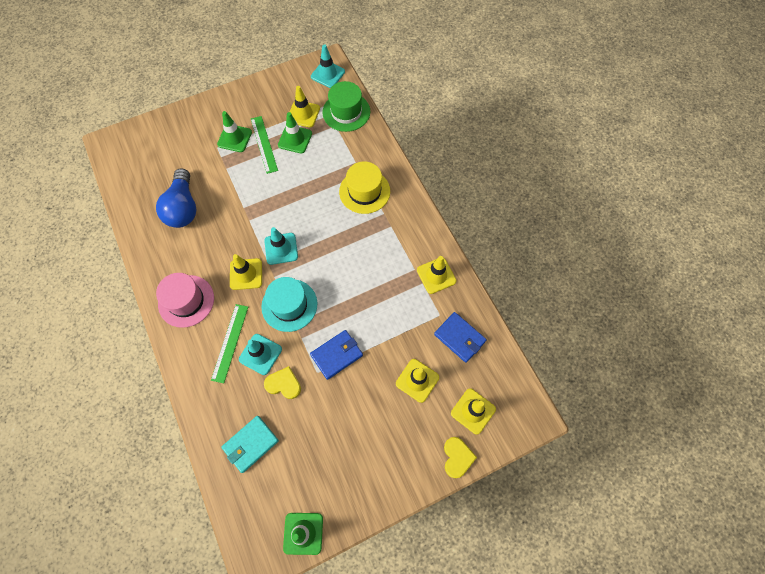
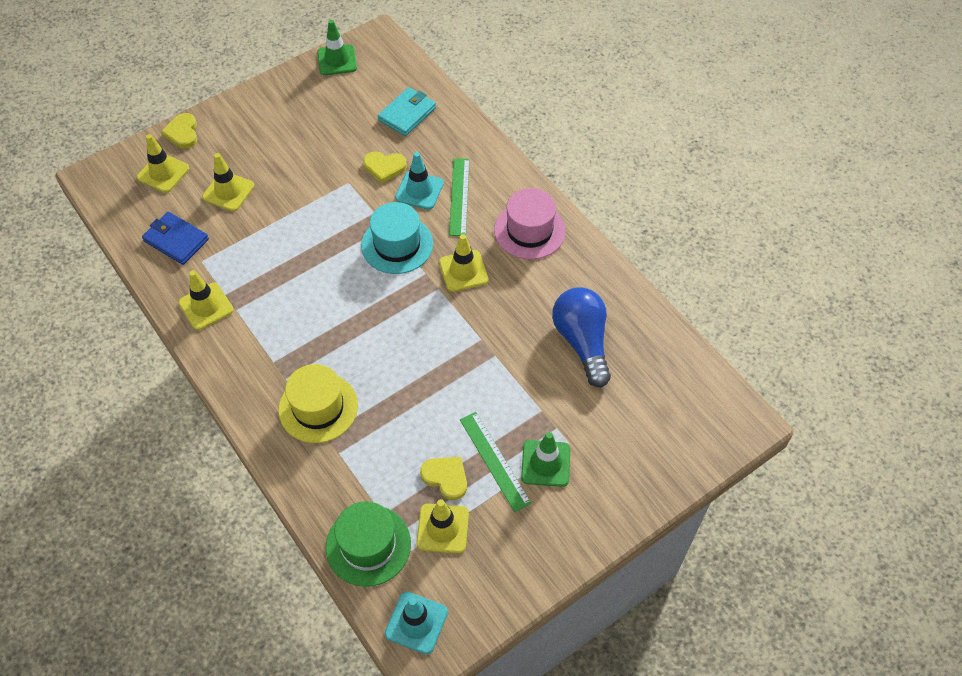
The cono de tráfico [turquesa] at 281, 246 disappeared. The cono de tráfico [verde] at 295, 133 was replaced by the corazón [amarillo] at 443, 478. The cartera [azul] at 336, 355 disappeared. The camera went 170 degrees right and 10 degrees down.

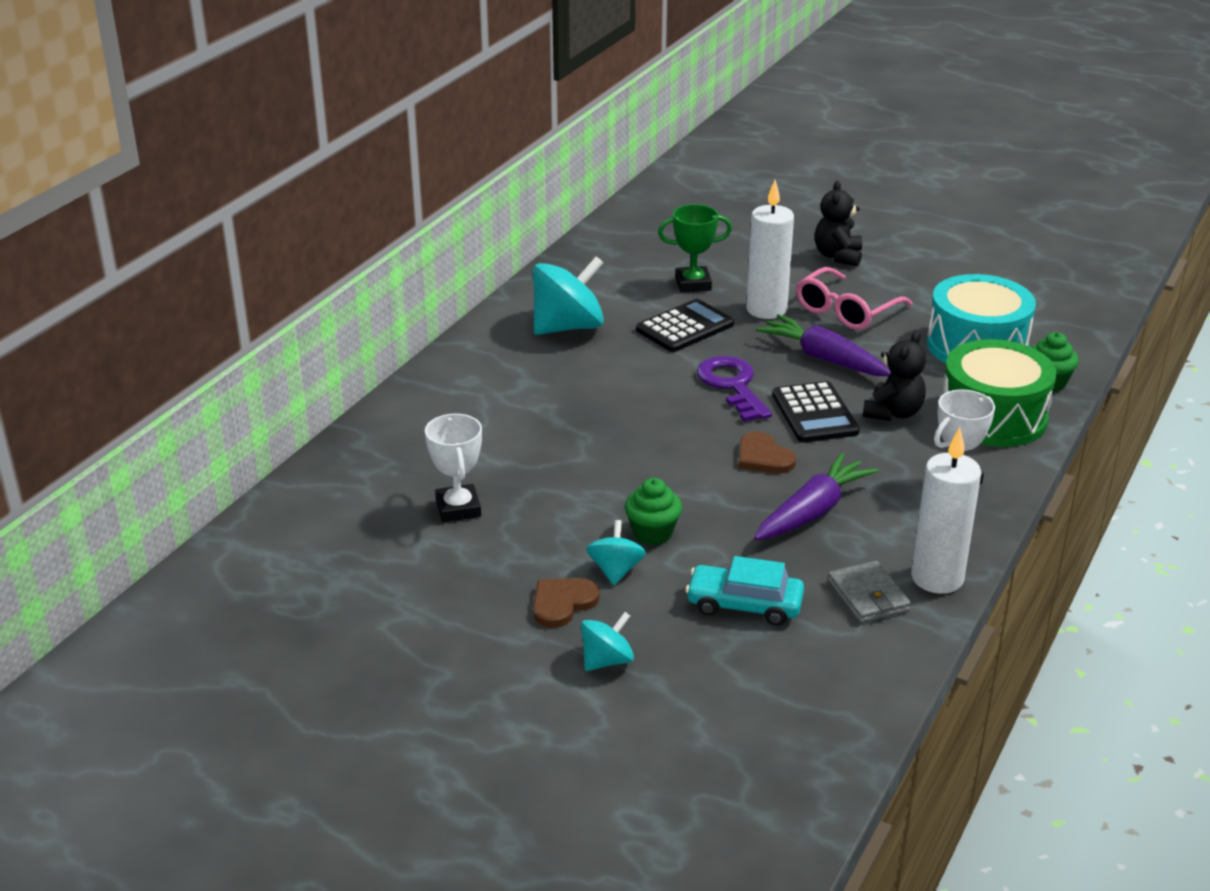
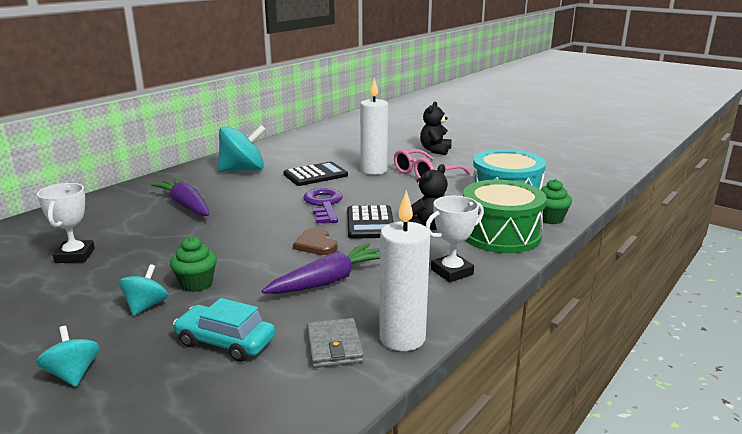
The corazón [marrón] at 566, 603 disappeared. The peonza [turquesa] at 607, 641 turned 90 degrees counterclockwise. The trofeo [verde] at 695, 248 disappeared. The zanahoria [morado] moved from 823, 345 to 180, 197. The camera went 10 degrees right and 10 degrees down.

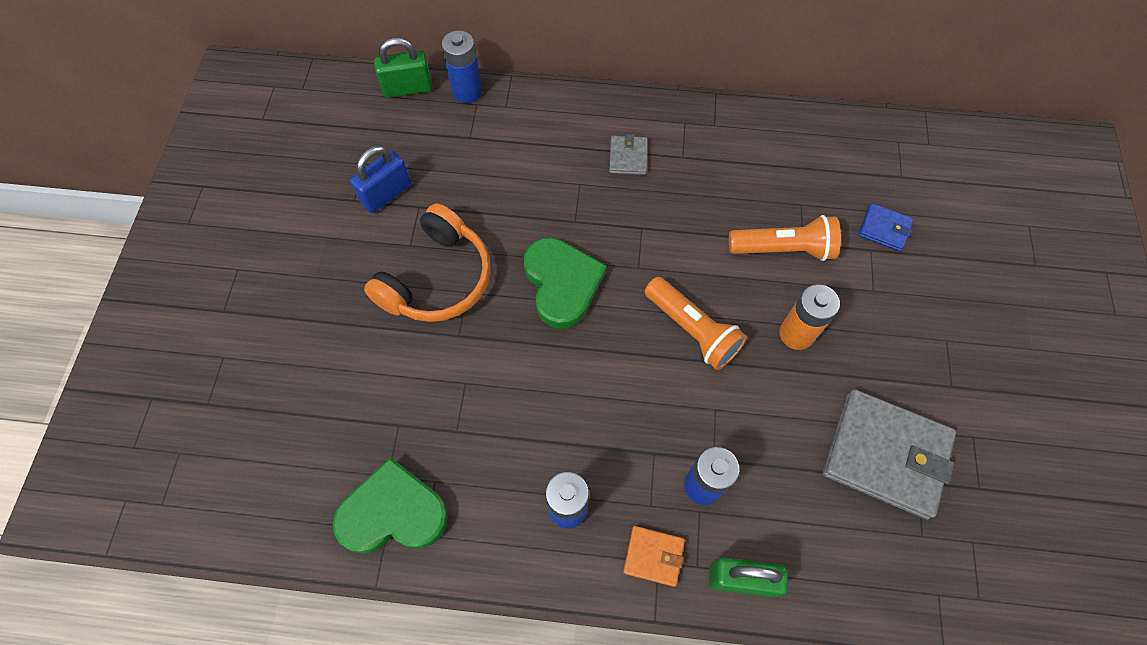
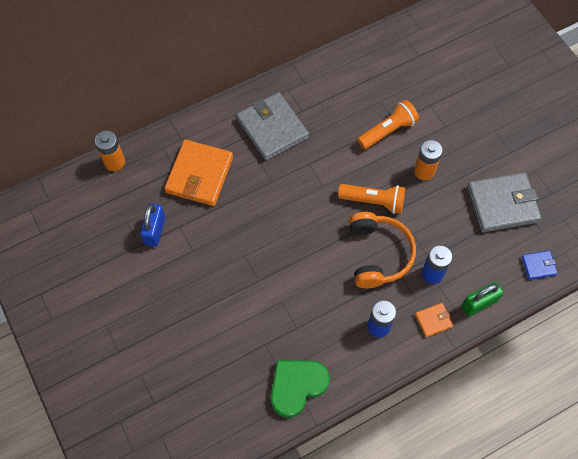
The auriculares [naranja] moved from 427, 263 to 382, 250. The candado [verde] at 403, 68 was replaced by the pila [naranja] at 110, 151. The pila [azul] at 462, 66 disappeared. The corazón [verde] at 565, 283 disappeared. The cartera [gris] at 628, 154 changed to 2.13 times the size. The cartera [azul] moved from 886, 227 to 540, 265. The cartera [naranja] at 198, 173 appeared. The camera went 35 degrees left and 0 degrees up.

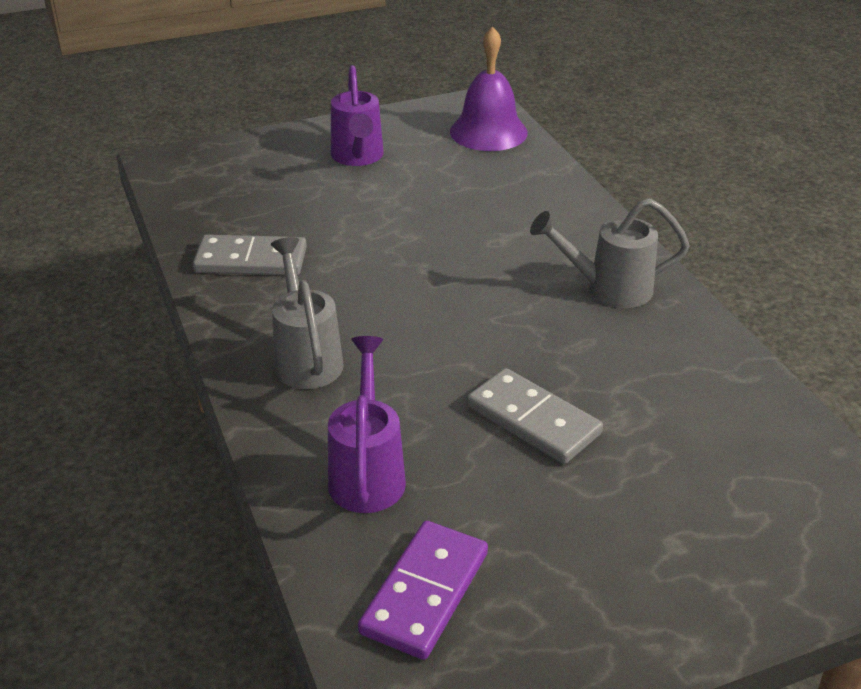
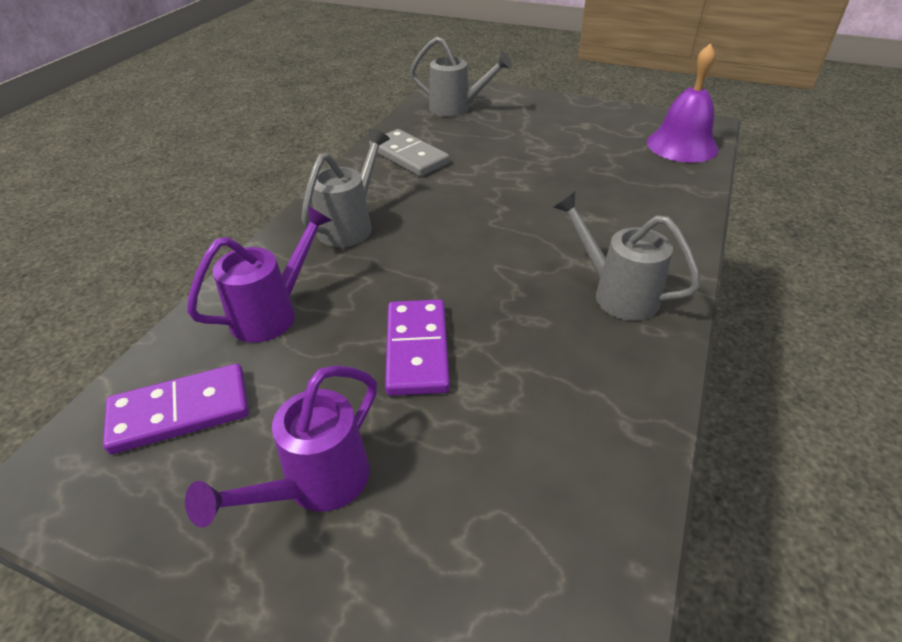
The regadera [morado] moved from 357, 115 to 281, 446. The ficha de dominó [gris] at 535, 416 became the ficha de dominó [morado] at 417, 347. The regadera [gris] at 461, 76 appeared. The camera went 45 degrees right and 5 degrees up.

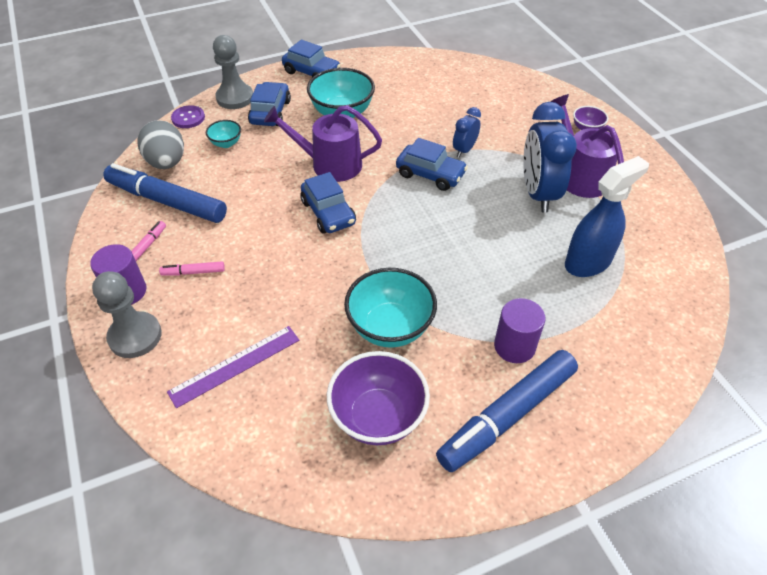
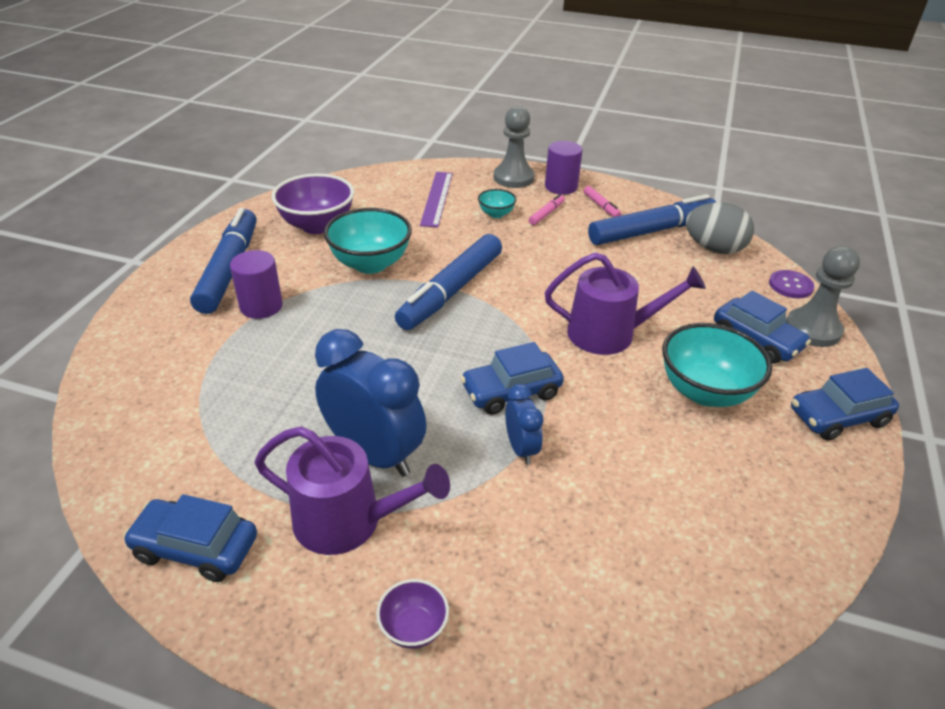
The cuenco [turquesa] moved from 223, 134 to 497, 203. The regadera [morado] at 323, 143 turned 45 degrees clockwise. The coche [azul] moved from 328, 203 to 190, 538. The pulverizador [azul] at 607, 216 disappeared. The rotulador [azul] at 448, 282 appeared. The camera went 130 degrees right and 10 degrees down.

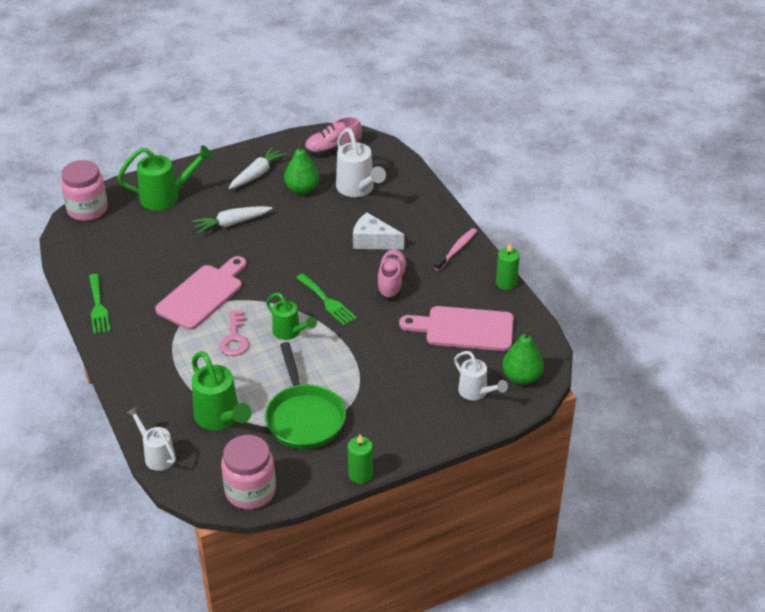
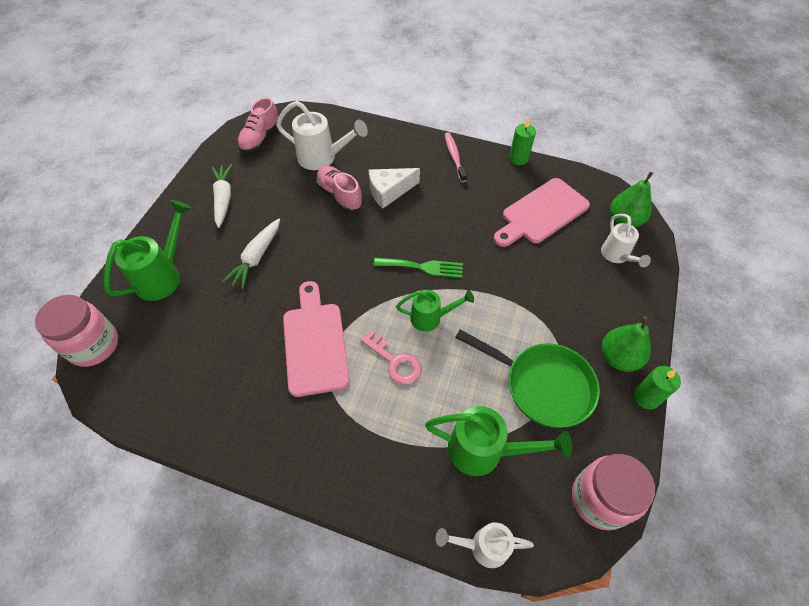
The tenedor [verde] at 99, 304 disappeared. The pera [verde] moved from 301, 167 to 626, 344. The zapato [rosa] moved from 392, 274 to 339, 189. The regadera [blanco] at 481, 375 turned 75 degrees clockwise. The camera went 45 degrees left and 15 degrees up.

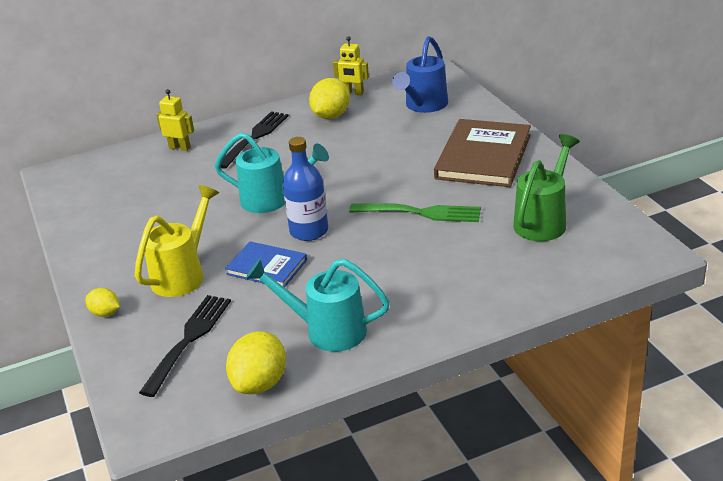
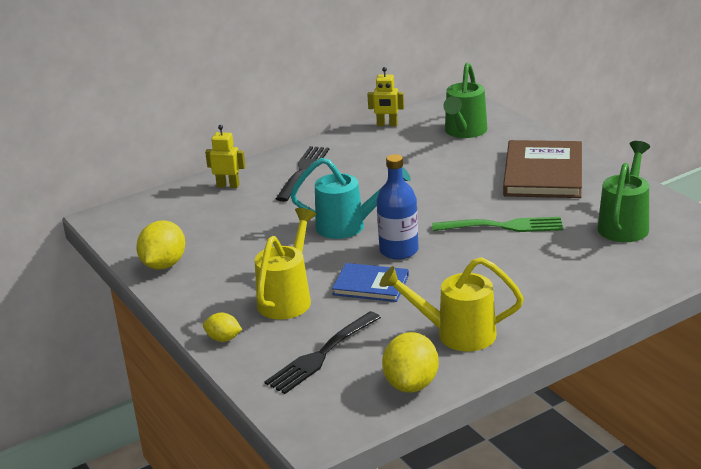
The tenedor [negro] at 185, 346 turned 150 degrees counterclockwise. The regadera [turquesa] at 318, 305 became the regadera [amarillo] at 451, 304. The limón [amarillo] moved from 329, 98 to 160, 245. The regadera [azul] at 420, 74 became the regadera [verde] at 465, 100. The camera went 10 degrees left and 5 degrees down.

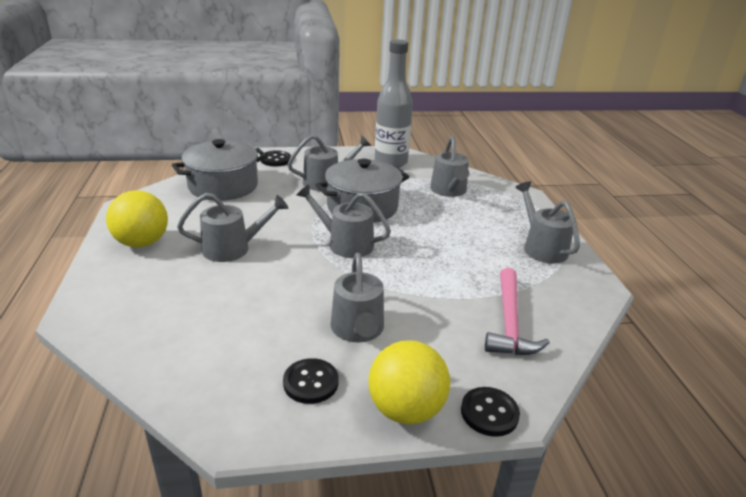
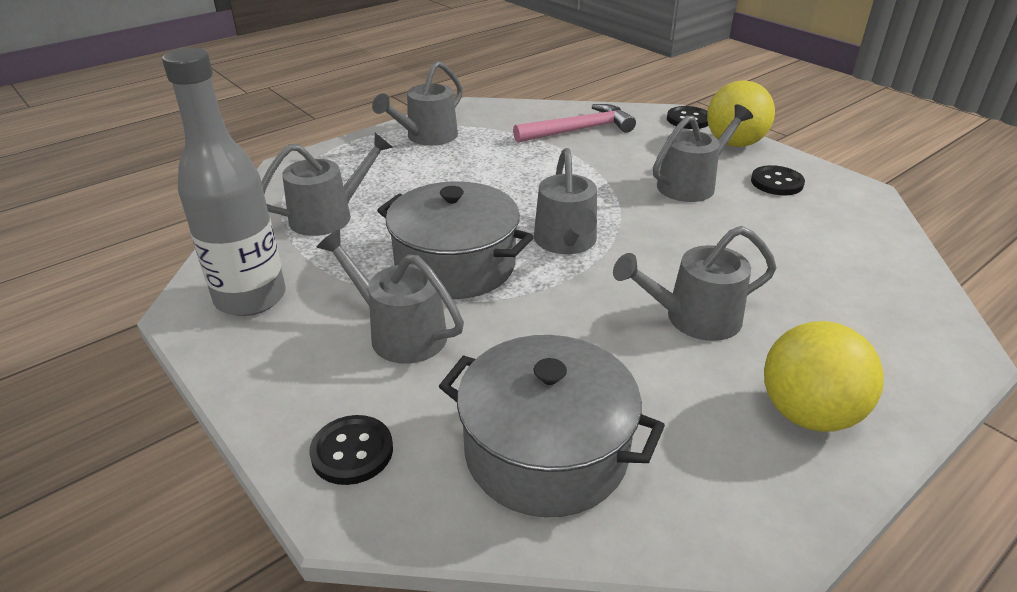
The regadera [gris] at 232, 227 turned 60 degrees counterclockwise. The camera went 120 degrees left and 5 degrees up.

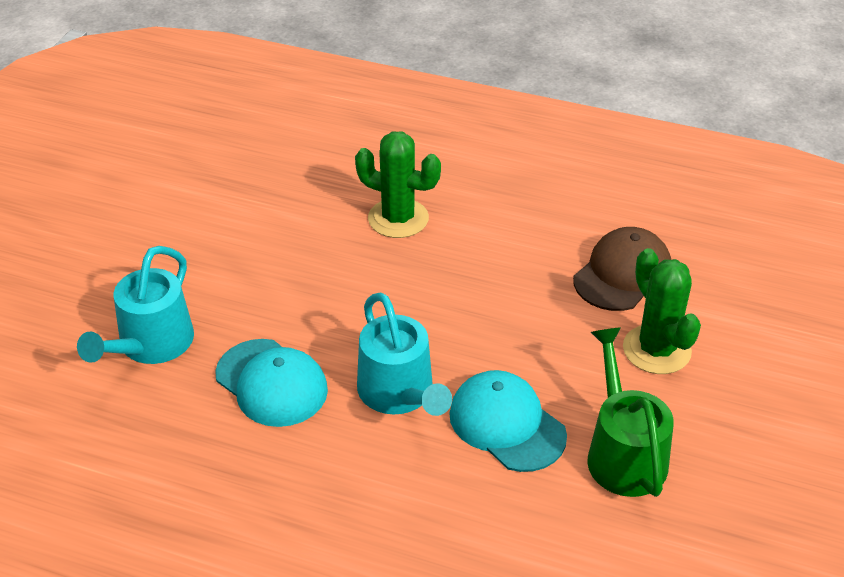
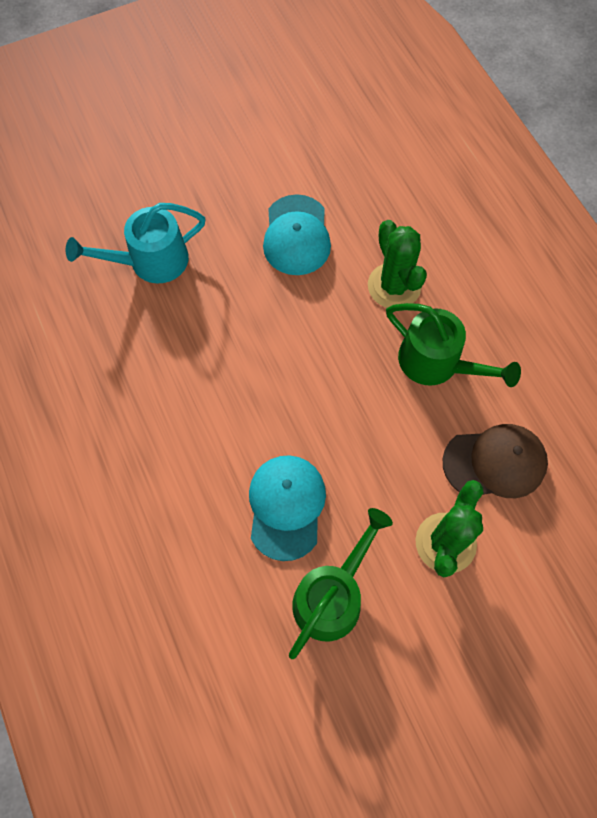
The gorra [turquesa] moved from 271, 383 to 297, 234. The regadera [turquesa] at 404, 354 disappeared. The regadera [verde] at 453, 345 appeared. The camera went 45 degrees right and 25 degrees up.

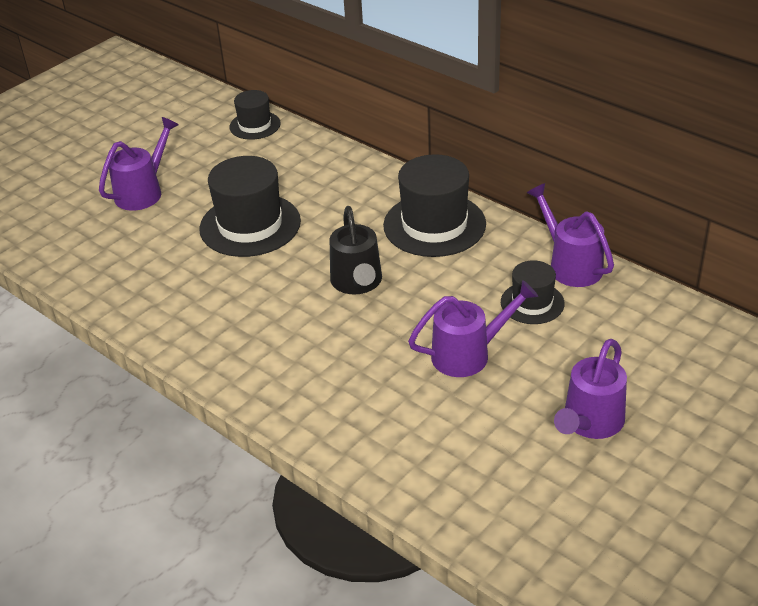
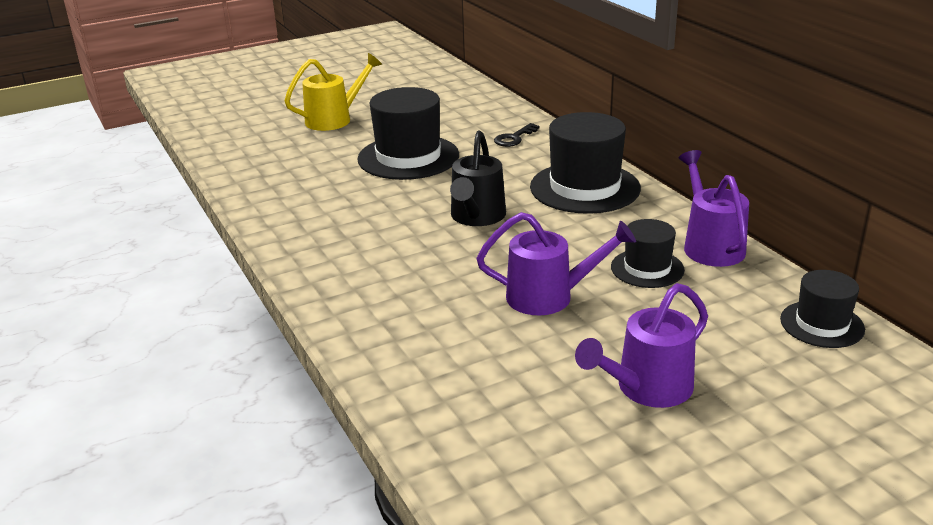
The regadera [morado] at 139, 164 became the regadera [amarillo] at 333, 92. The sombrero [negro] moved from 255, 115 to 822, 309. The llave [negro] at 517, 135 appeared. The camera went 20 degrees right and 10 degrees down.

